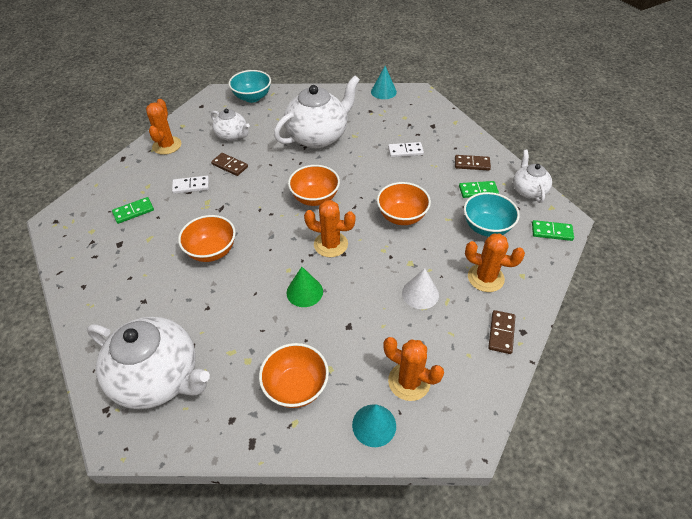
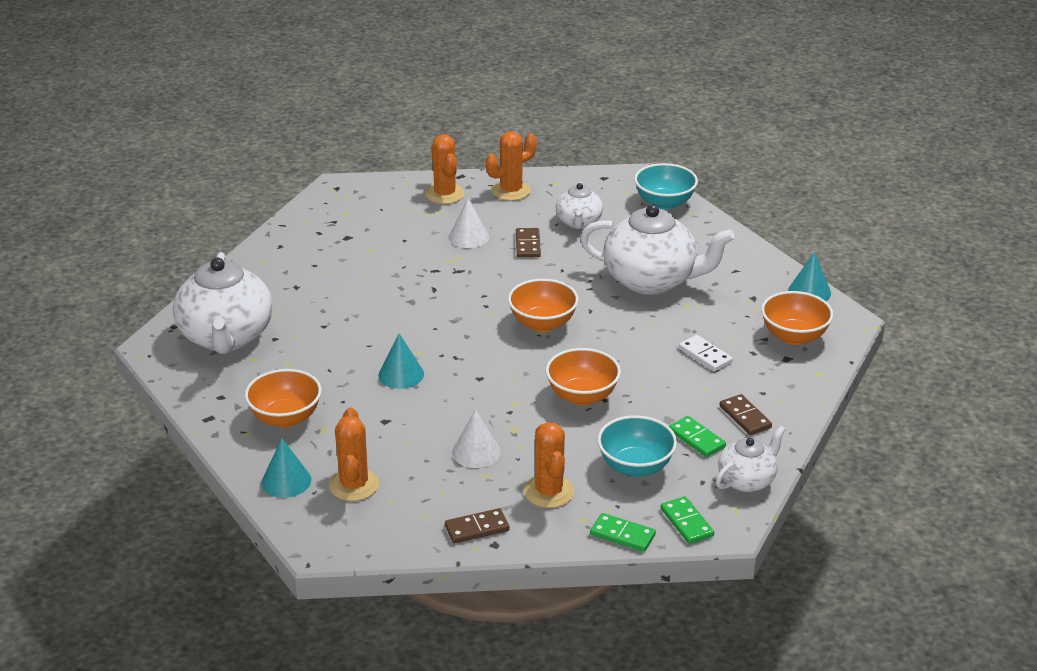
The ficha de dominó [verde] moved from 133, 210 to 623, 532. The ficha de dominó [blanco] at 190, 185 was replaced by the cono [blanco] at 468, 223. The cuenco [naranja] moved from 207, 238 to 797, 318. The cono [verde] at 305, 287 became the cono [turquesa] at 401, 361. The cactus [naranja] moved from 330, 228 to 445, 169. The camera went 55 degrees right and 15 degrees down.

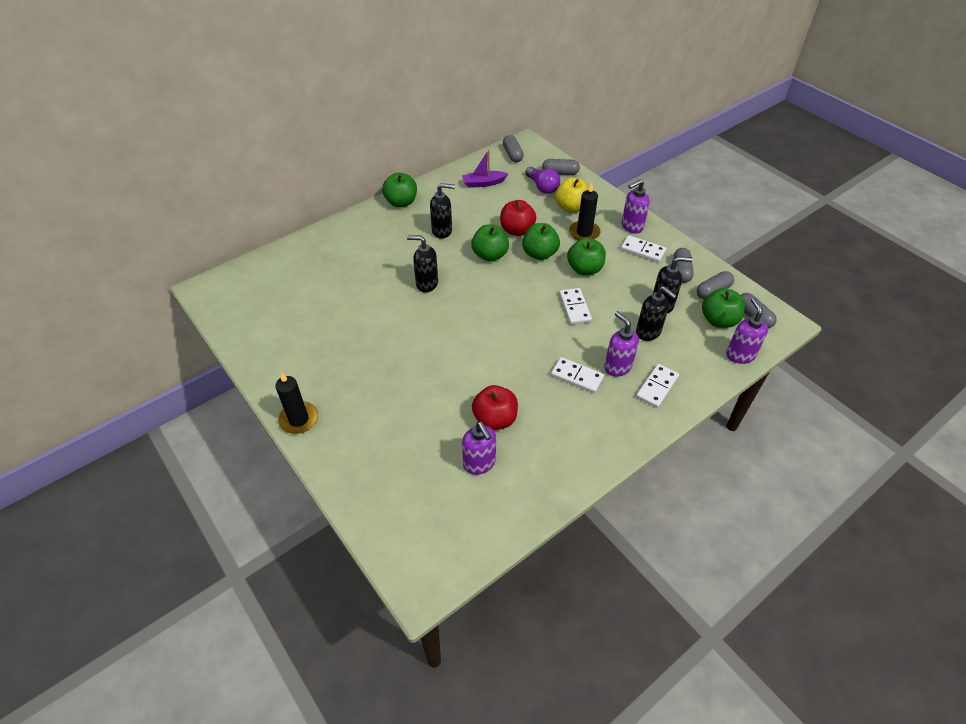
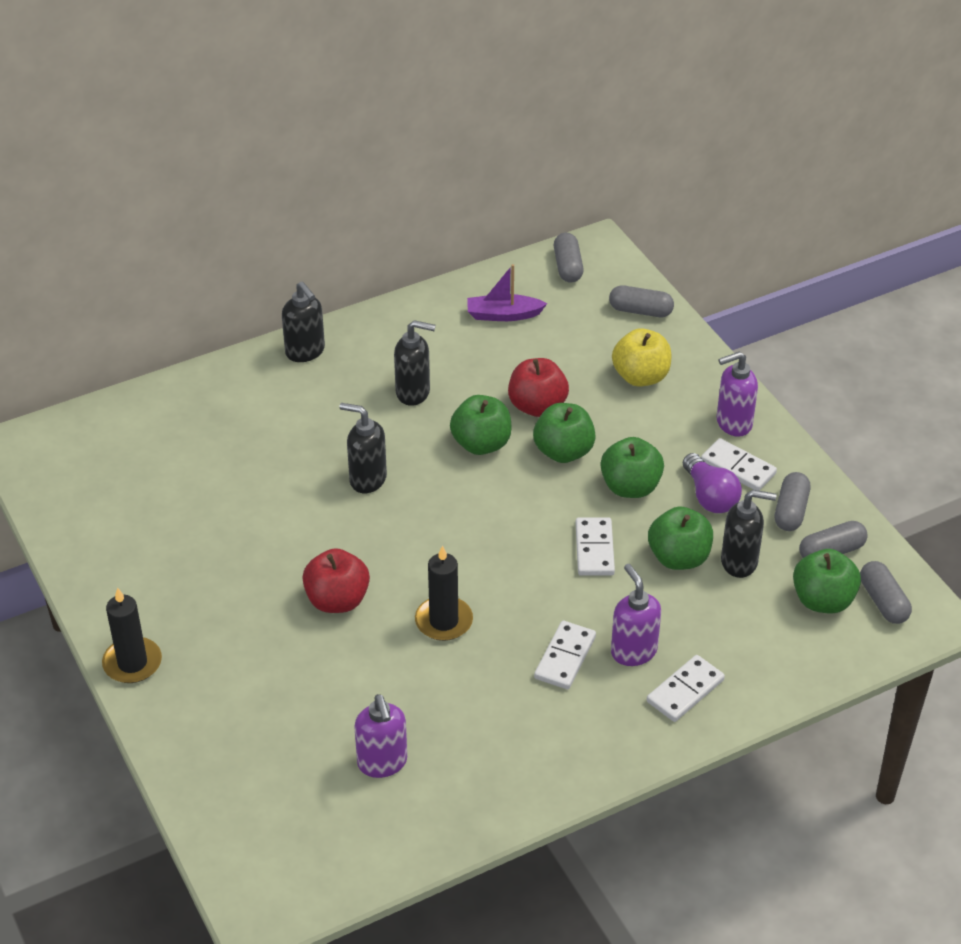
The manzana [verde] moved from 399, 189 to 680, 538. The manzana [rojo] moved from 495, 407 to 336, 580. The bombilla [morado] moved from 542, 180 to 712, 483. The ficha de dominó [blanco] at 577, 375 turned 75 degrees clockwise. The vela [negro] moved from 584, 212 to 444, 593. The dispensador de jabón [negro] moved from 656, 313 to 303, 321. The dispensador de jabón [morado] at 747, 331 disappeared. The camera went 10 degrees right and 5 degrees down.

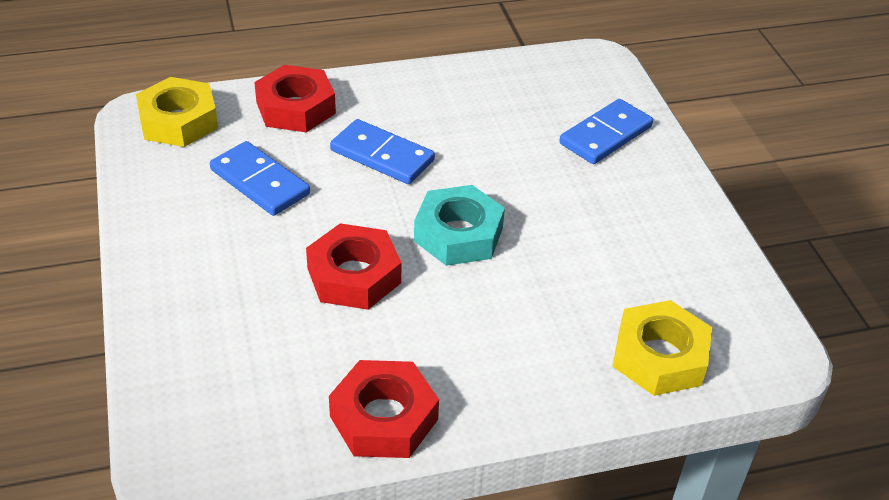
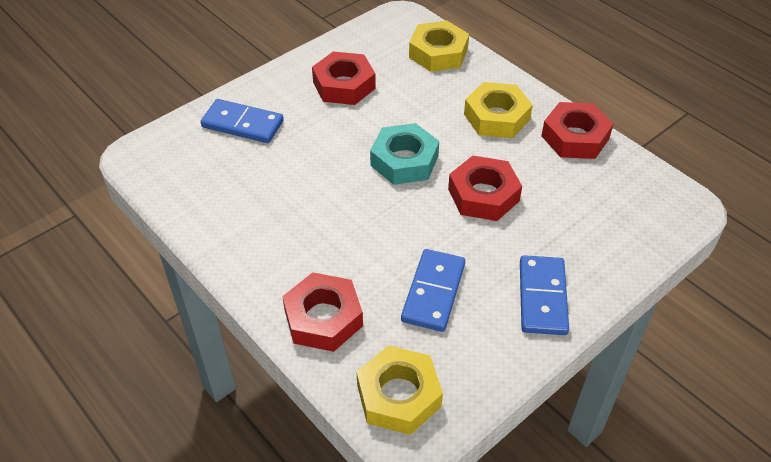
The ficha de dominó [azul] moved from 382, 151 to 544, 295. The tuerca [rojo] at 344, 78 appeared. The tuerca [amarillo] at 498, 110 appeared. The camera went 115 degrees left and 5 degrees up.

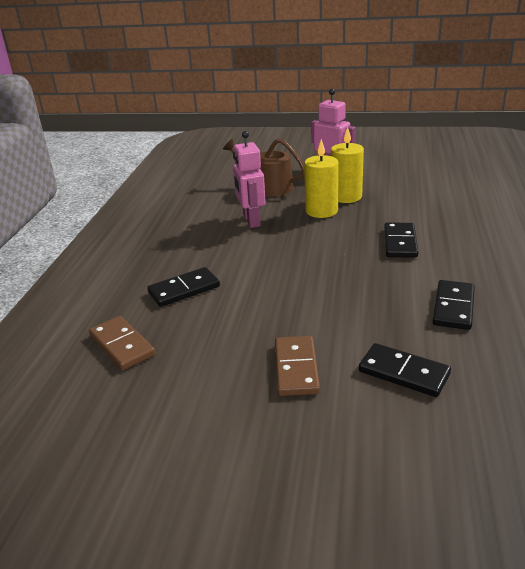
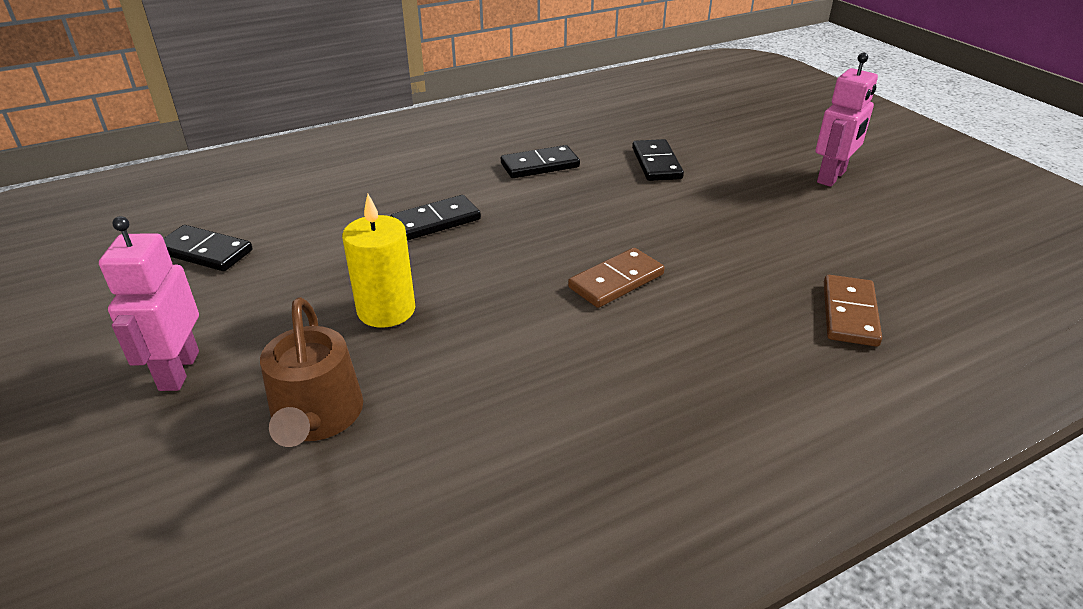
The ficha de dominó [negro] moved from 183, 287 to 207, 248. The robot [rosa] moved from 249, 179 to 847, 120. The ficha de dominó [marrón] moved from 297, 366 to 616, 278. The vela [amarillo] at 347, 165 disappeared. The camera went 130 degrees left and 5 degrees up.

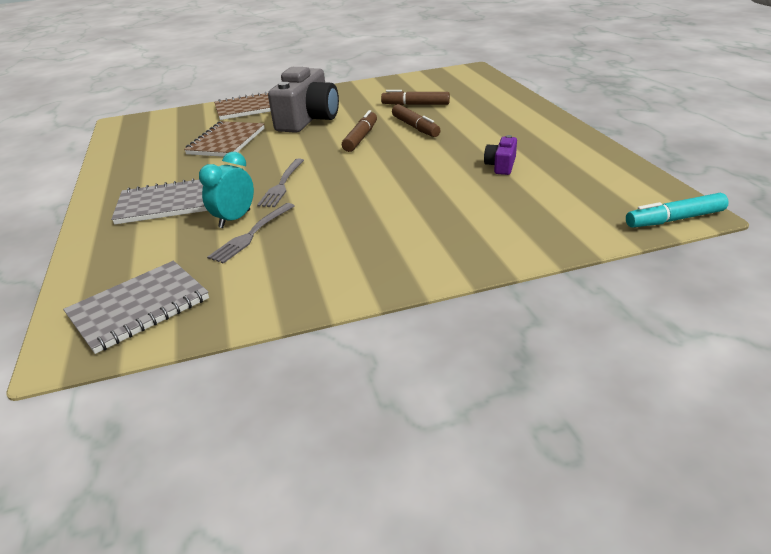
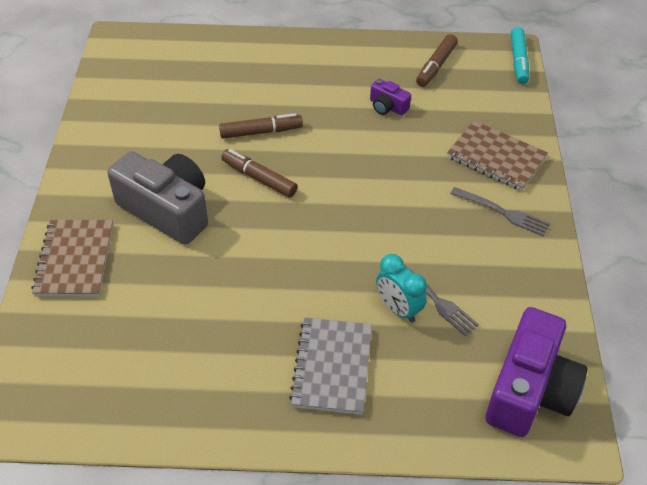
The cuaderno [gris] at 136, 307 was replaced by the cámara [morado] at 536, 372. The cuaderno [marrón] moved from 224, 139 to 497, 155. The tenedor [gris] moved from 280, 183 to 500, 211. The rotulador [marrón] moved from 415, 97 to 437, 60. The camera went 75 degrees left and 15 degrees up.

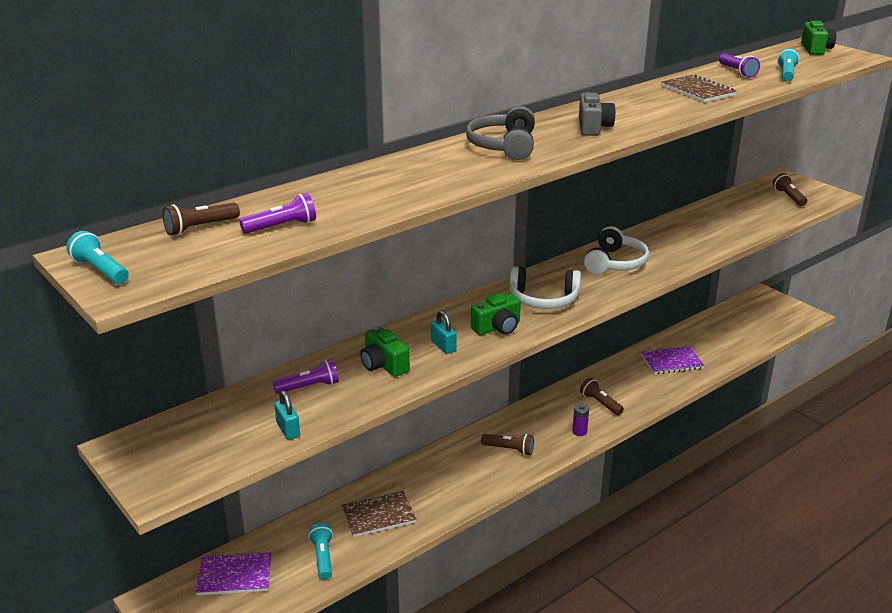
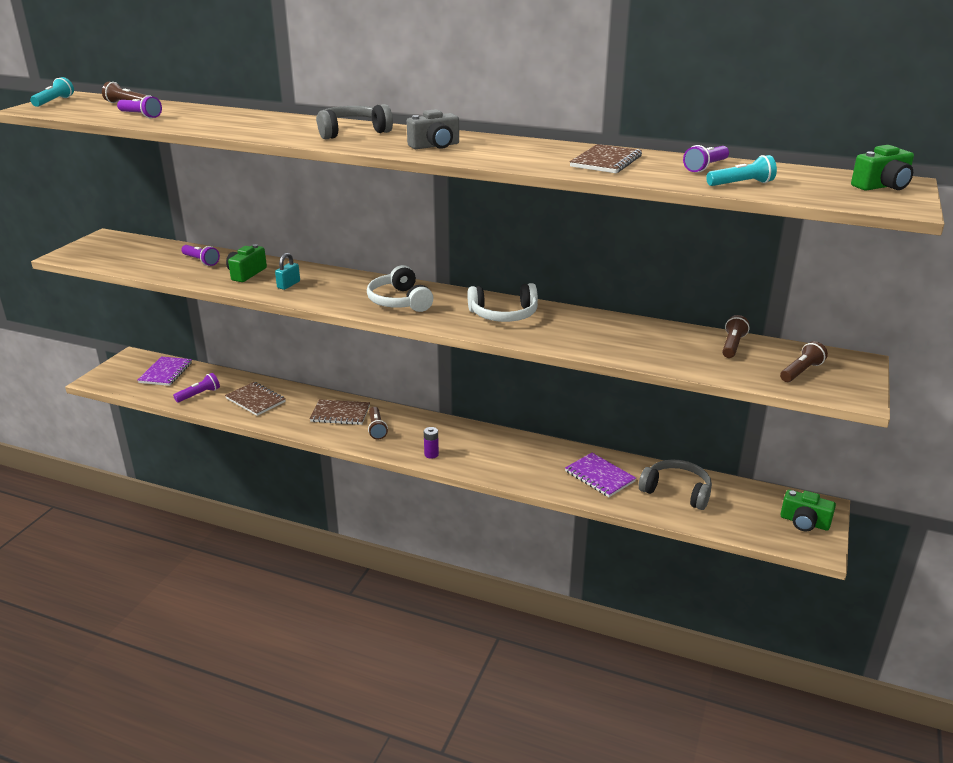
The cuaderno [morado] at 233, 573 turned 45 degrees clockwise. The candado [turquesa] at 287, 415 disappeared. The lámpara de mano [turquesa] at 320, 551 became the lámpara de mano [morado] at 196, 387. The cámara [verde] moved from 496, 314 to 808, 510. The lámpara de mano [marrón] moved from 602, 396 to 735, 336. The cuaderno [marrón] at 340, 412 appeared. The auriculares [gris] at 675, 484 appeared. The camera went 60 degrees right and 0 degrees up.

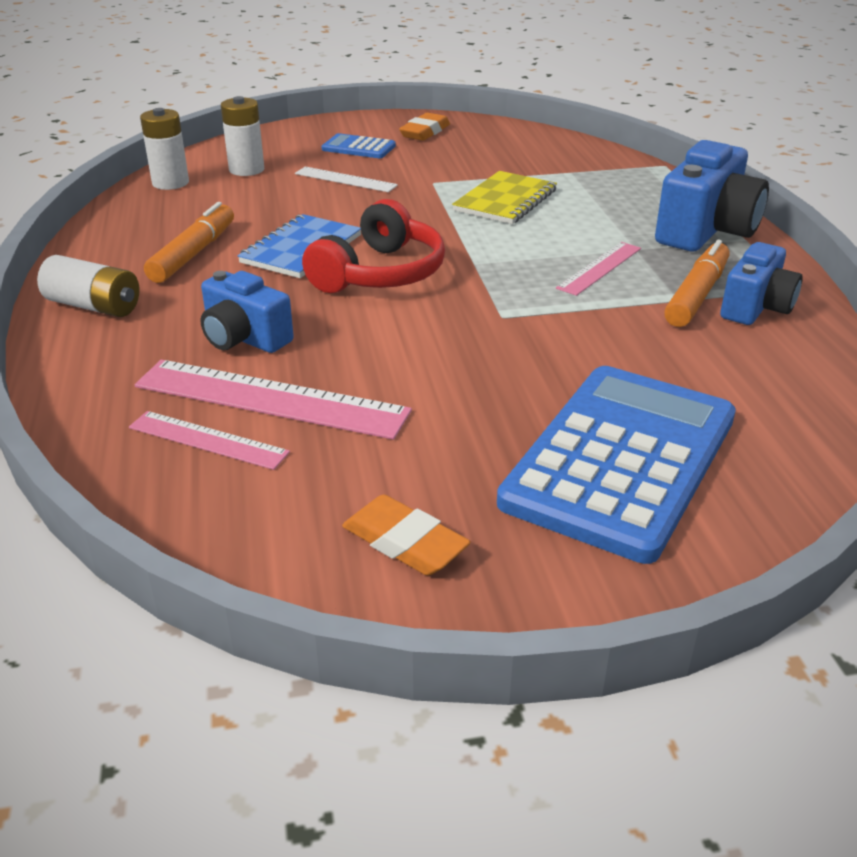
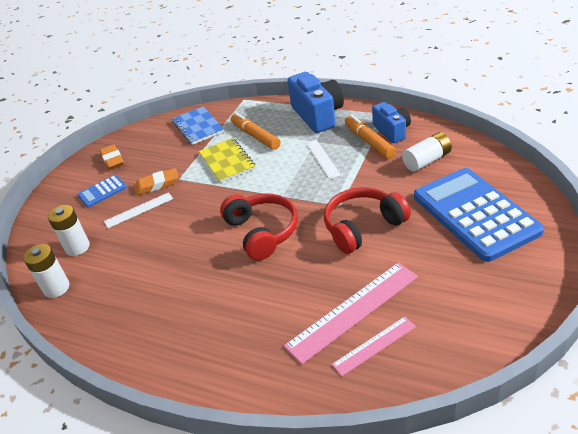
The pila [blanco] moved from 88, 286 to 427, 152. The rotulador [naranja] moved from 189, 242 to 256, 131. The cámara [azul] at 247, 312 disappeared. The cuaderno [azul] moved from 299, 246 to 198, 125. The goma de borrar [naranja] moved from 406, 535 to 156, 181. The regla [rosa] at 598, 269 became the regla [blanco] at 323, 159. The auriculares [rojo] at 367, 220 appeared. The camera went 50 degrees left and 5 degrees up.

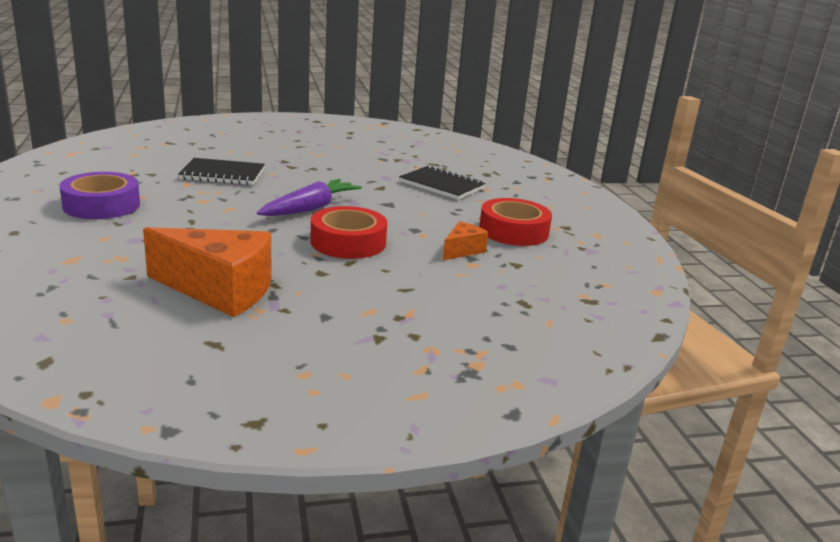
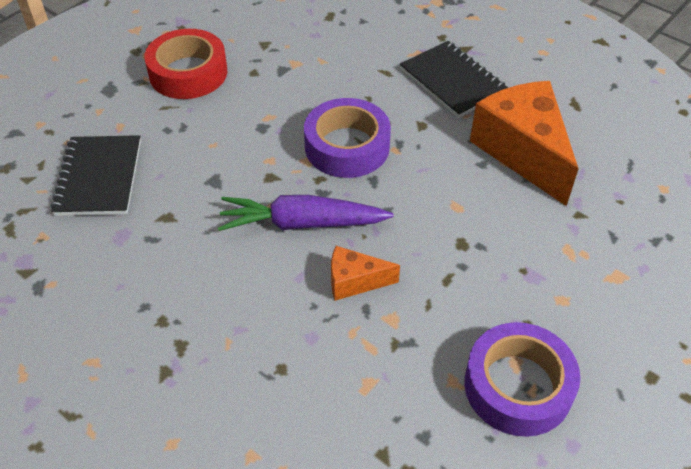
The cuaderno [negro] moved from 221, 171 to 454, 79. The cinta adhesiva [rojo] at 348, 232 became the cinta adhesiva [morado] at 347, 138. The queso [naranja] moved from 465, 240 to 365, 273. The camera went 125 degrees left and 25 degrees up.

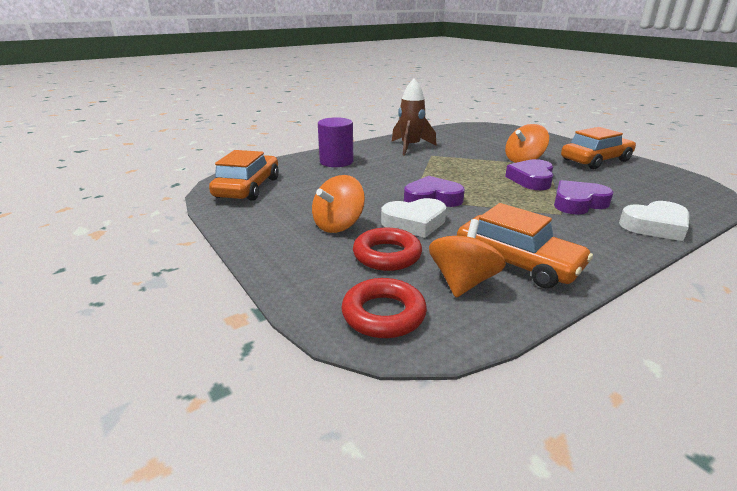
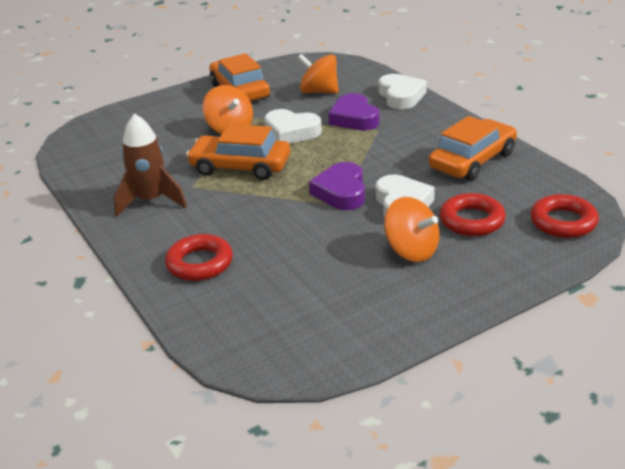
The coche [naranja] moved from 244, 175 to 238, 152. The cilindro [morado] at 336, 142 was replaced by the anillo [rojo] at 199, 257. The peonza [naranja] moved from 467, 258 to 318, 73. The corazón [morado] at 529, 174 became the corazón [blanco] at 293, 126. The camera went 85 degrees left and 5 degrees up.

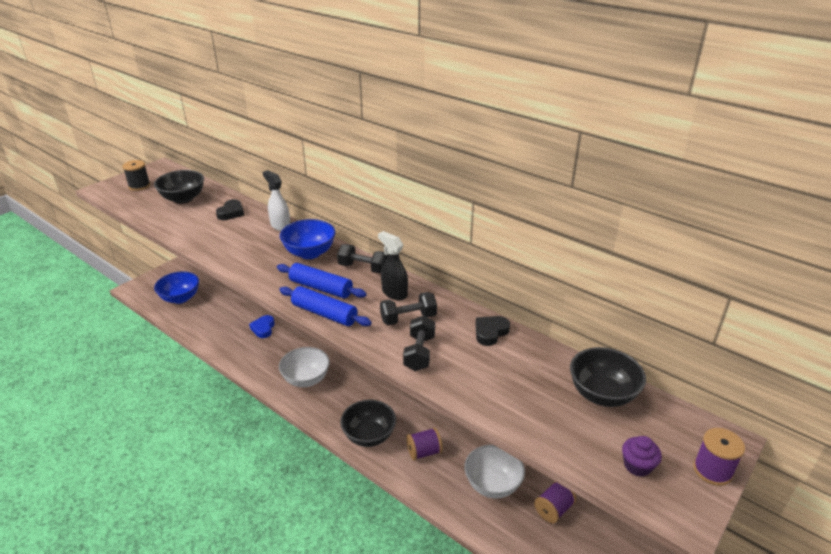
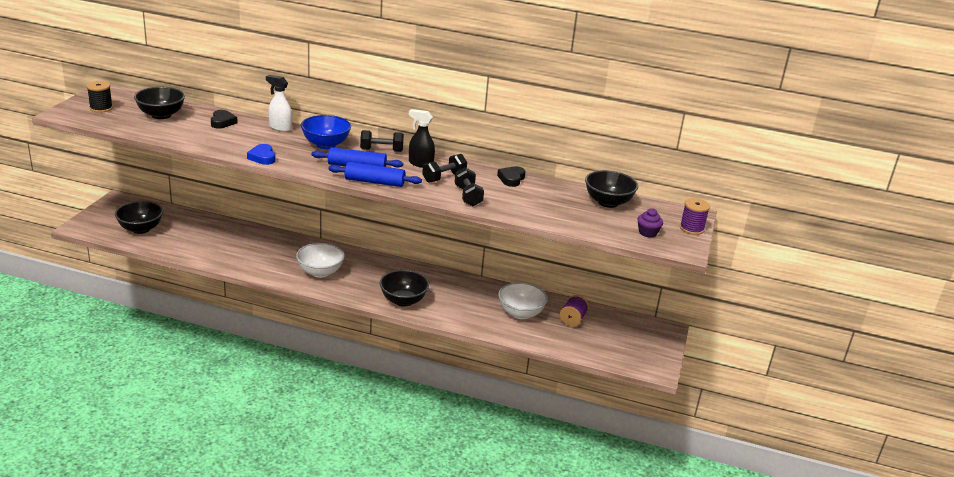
The cuenco [azul] at 176, 287 became the cuenco [negro] at 139, 217. The corazón [azul] moved from 262, 326 to 261, 154. The carrete [morado] at 425, 444 disappeared. The camera went 25 degrees left and 5 degrees down.

